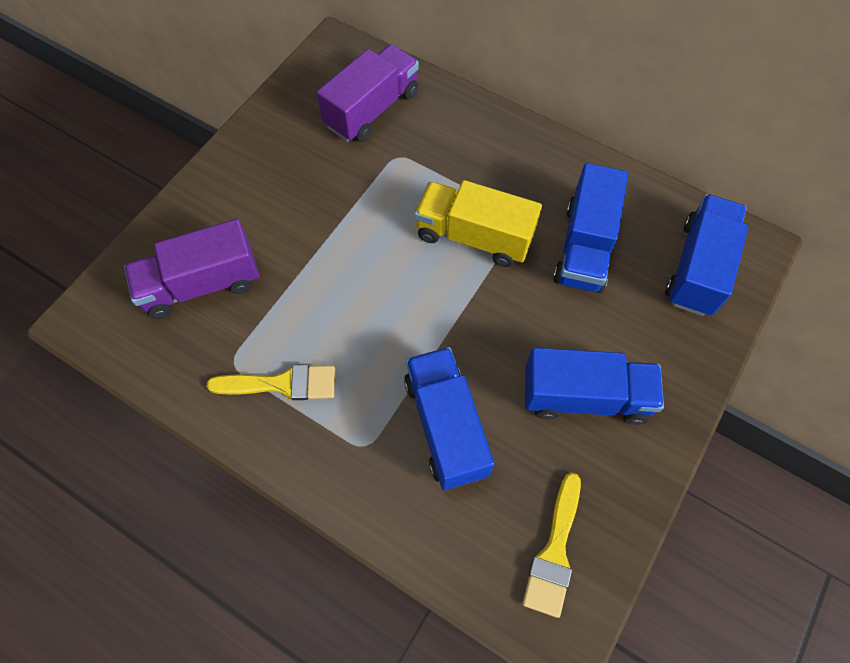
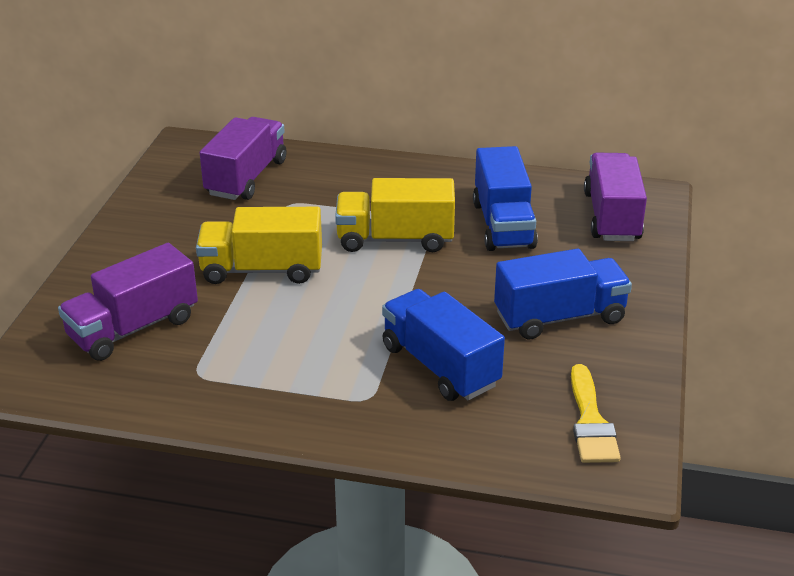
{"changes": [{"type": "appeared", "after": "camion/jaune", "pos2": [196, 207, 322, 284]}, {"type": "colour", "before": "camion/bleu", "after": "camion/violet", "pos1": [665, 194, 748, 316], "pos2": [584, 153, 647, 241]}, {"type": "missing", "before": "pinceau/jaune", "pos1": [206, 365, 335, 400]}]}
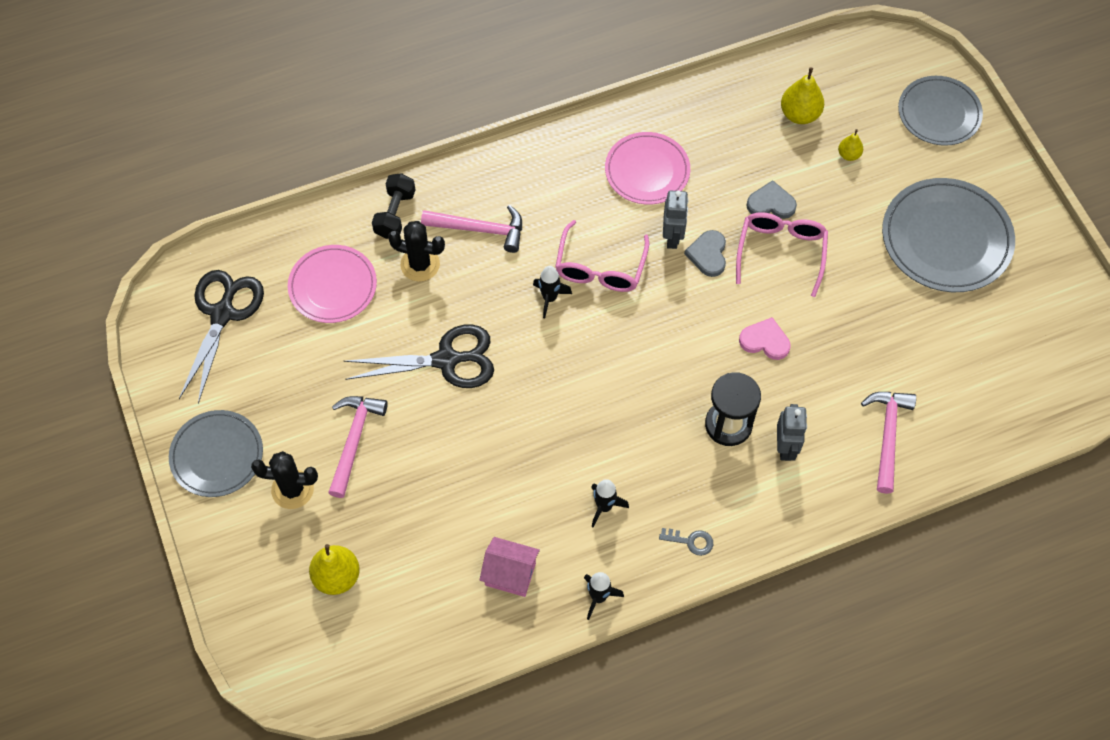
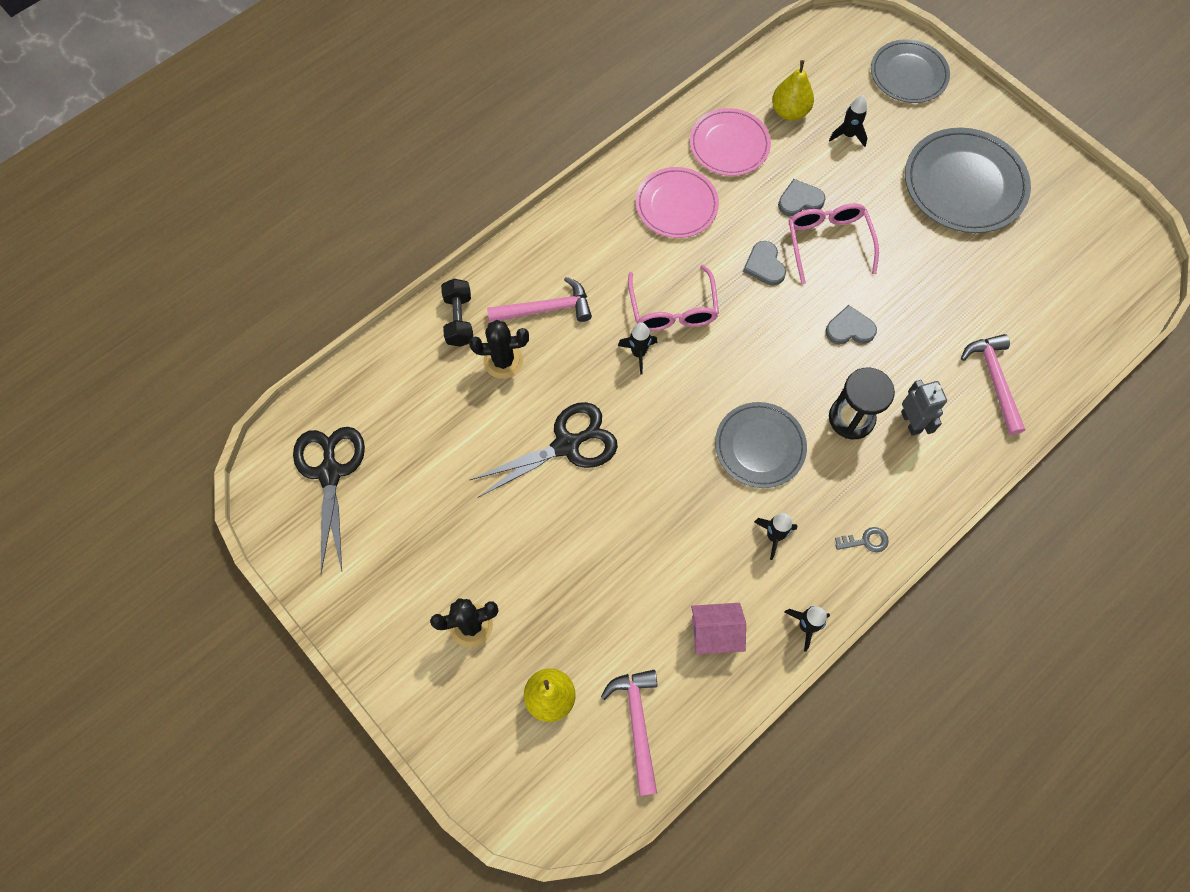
{"changes": [{"type": "relocated", "before": "marteau/rose", "pos1": [328, 396, 388, 498], "pos2": [601, 670, 657, 796]}, {"type": "relocated", "before": "assiette/rose", "pos1": [288, 245, 377, 323], "pos2": [690, 108, 771, 176]}, {"type": "relocated", "before": "assiette/gris", "pos1": [169, 410, 263, 497], "pos2": [715, 402, 807, 488]}, {"type": "colour", "before": "cœur/rose", "after": "cœur/gris", "pos1": [739, 317, 791, 360], "pos2": [825, 305, 877, 345]}, {"type": "exchanged", "before": "poire/jaune", "after": "fusée/noir", "pos1": [838, 129, 863, 161], "pos2": [829, 95, 867, 147]}, {"type": "missing", "before": "robot/gris", "pos1": [663, 190, 689, 249]}]}
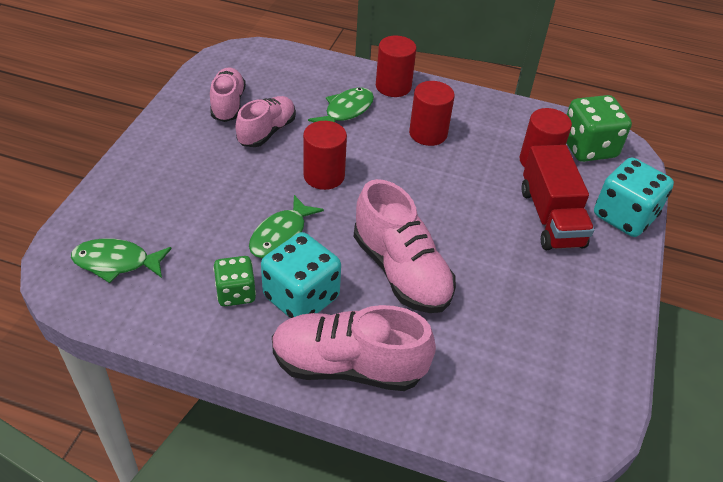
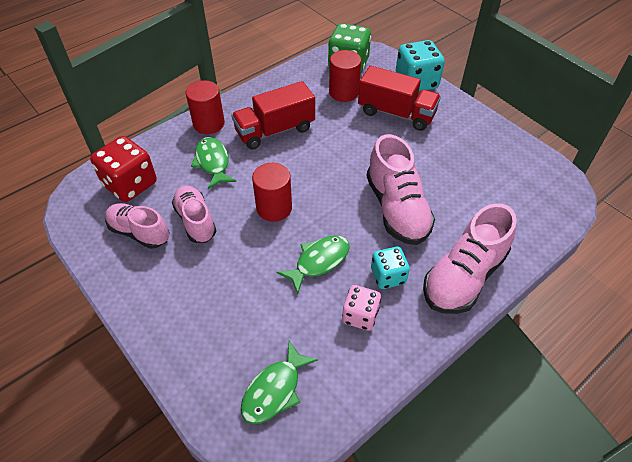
{"changes": [{"type": "appeared", "after": "dé/rouge", "pos2": [90, 136, 157, 202]}, {"type": "exchanged", "before": "cylindre/rouge", "after": "camion/rouge", "pos1": [409, 81, 455, 146], "pos2": [231, 81, 315, 149]}, {"type": "spun", "before": "poisson/vert", "pos1": [249, 195, 324, 258], "pos2": [277, 235, 350, 294], "turn": -105}, {"type": "colour", "before": "dé/vert", "after": "dé/rose", "pos1": [213, 256, 256, 306], "pos2": [342, 285, 381, 331]}, {"type": "spun", "before": "chaussure/rose", "pos1": [354, 179, 456, 313], "pos2": [367, 134, 435, 245], "turn": 75}, {"type": "size", "before": "dé/turquoise", "pos1": [261, 232, 341, 318], "pos2": [371, 247, 410, 289], "scale": 0.62}]}
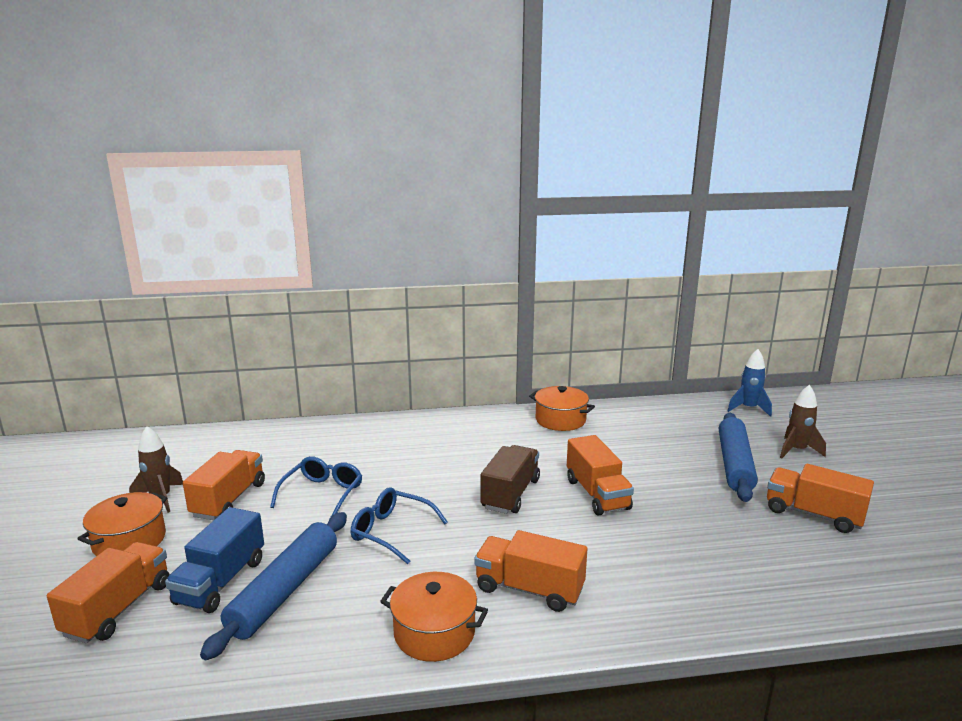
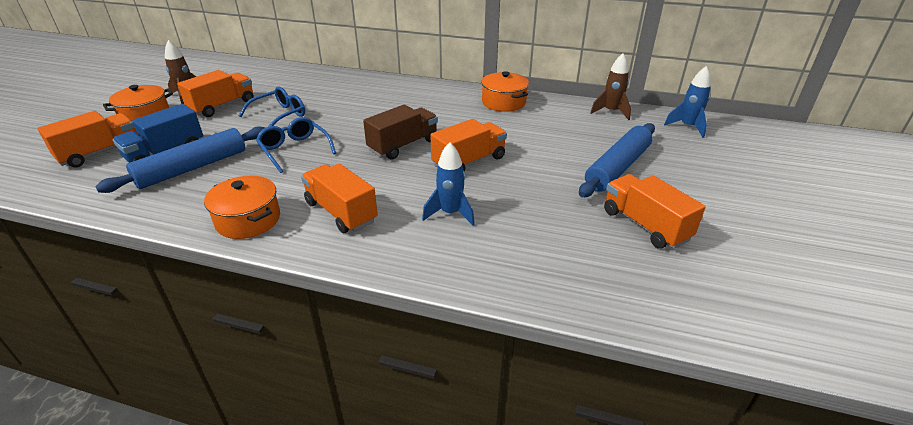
{"changes": [{"type": "appeared", "after": "fusée/bleu", "pos2": [422, 142, 475, 226]}, {"type": "spun", "before": "camion/orange", "pos1": [567, 435, 634, 515], "pos2": [430, 119, 507, 171], "turn": -135}, {"type": "relocated", "before": "fusée/marron", "pos1": [780, 385, 826, 459], "pos2": [590, 53, 631, 120]}]}
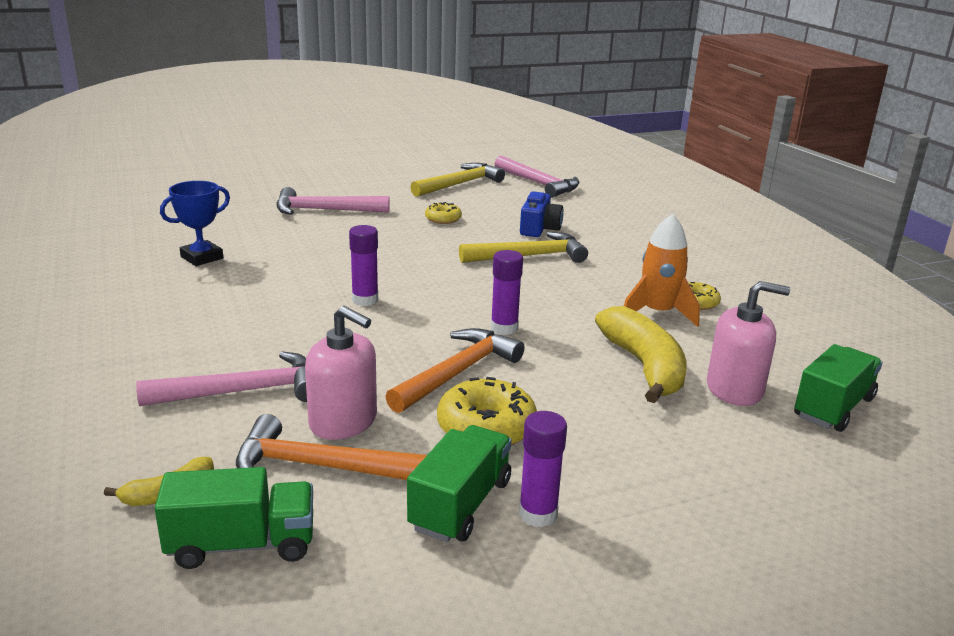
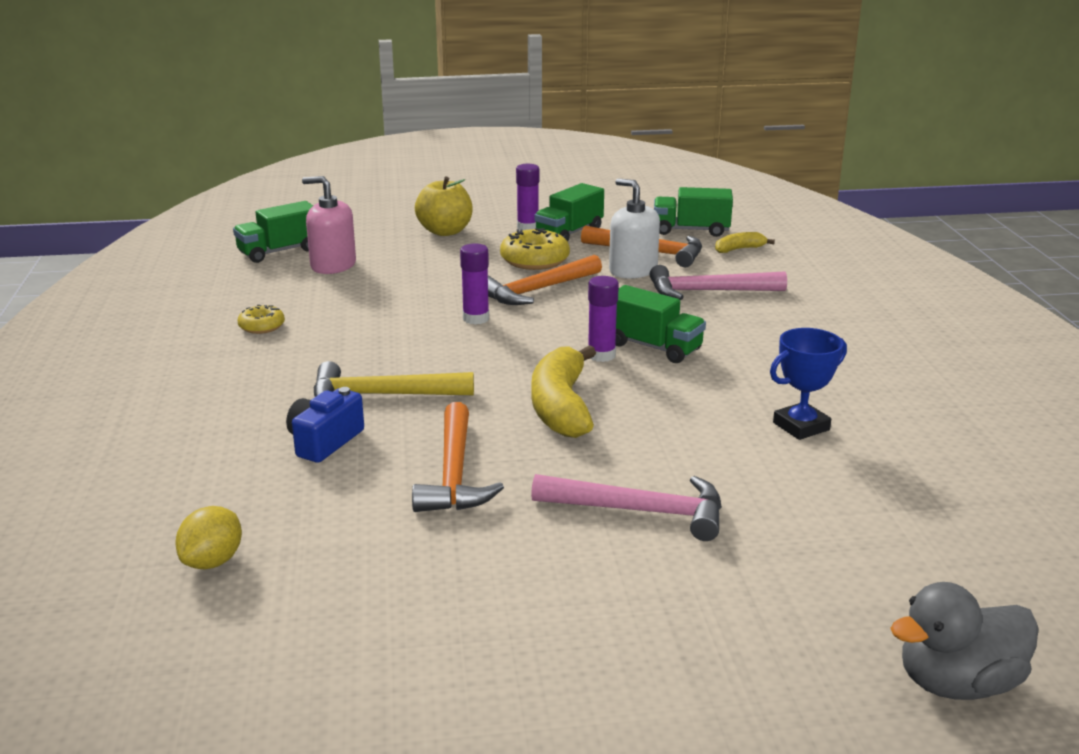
{"changes": [{"type": "exchanged", "before": "marteau/rose", "after": "citron/jaune", "pos1": [494, 156, 579, 198], "pos2": [175, 506, 242, 569]}, {"type": "exchanged", "before": "beignet/jaune", "after": "marteau/orange", "pos1": [425, 202, 462, 224], "pos2": [412, 402, 504, 512]}, {"type": "appeared", "after": "pomme/jaune", "pos2": [415, 176, 473, 236]}, {"type": "relocated", "before": "banane/jaune", "pos1": [595, 306, 687, 403], "pos2": [532, 345, 596, 438]}, {"type": "colour", "before": "distributeur de savon/rose", "after": "distributeur de savon/blanc", "pos1": [305, 306, 377, 440], "pos2": [609, 178, 660, 279]}, {"type": "appeared", "after": "camion/vert", "pos2": [615, 285, 706, 363]}, {"type": "appeared", "after": "canard/gris", "pos2": [891, 582, 1039, 700]}, {"type": "missing", "before": "marteau/jaune", "pos1": [410, 163, 505, 197]}, {"type": "missing", "before": "fusée/orange", "pos1": [624, 214, 700, 327]}]}
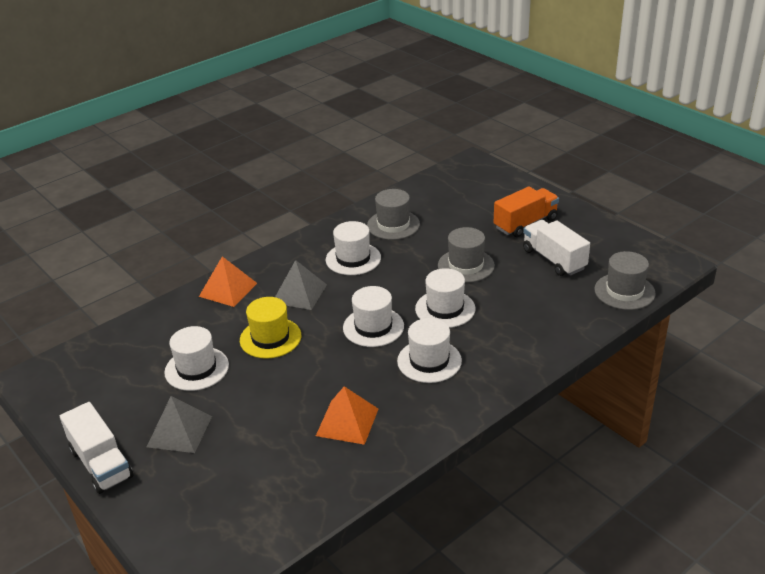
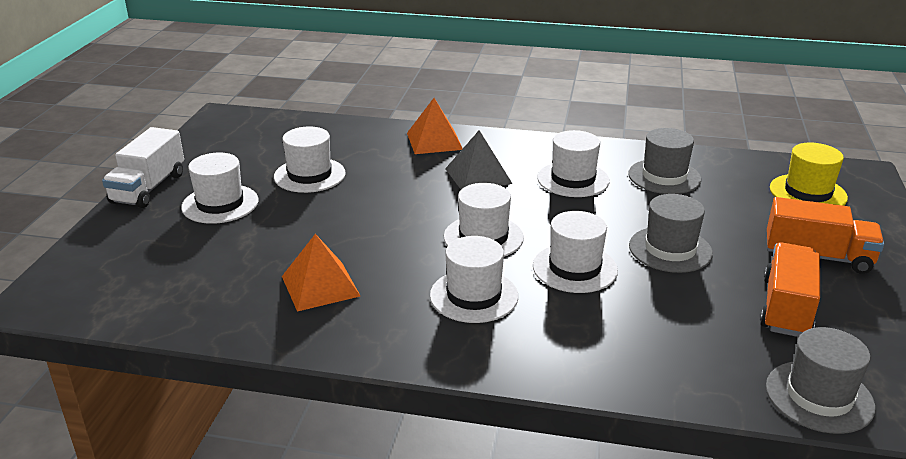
{"changes": [{"type": "exchanged", "before": "pyramide/gris", "after": "chapeau/blanc", "pos1": [147, 396, 212, 453], "pos2": [181, 153, 258, 224]}, {"type": "colour", "before": "camion/blanc", "after": "camion/orange", "pos1": [523, 220, 590, 276], "pos2": [760, 242, 820, 337]}, {"type": "relocated", "before": "chapeau/jaune", "pos1": [240, 297, 301, 359], "pos2": [770, 143, 848, 206]}]}
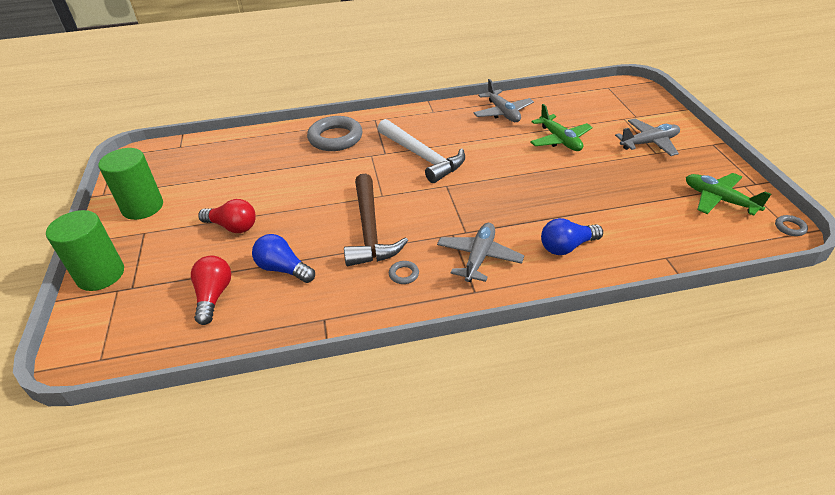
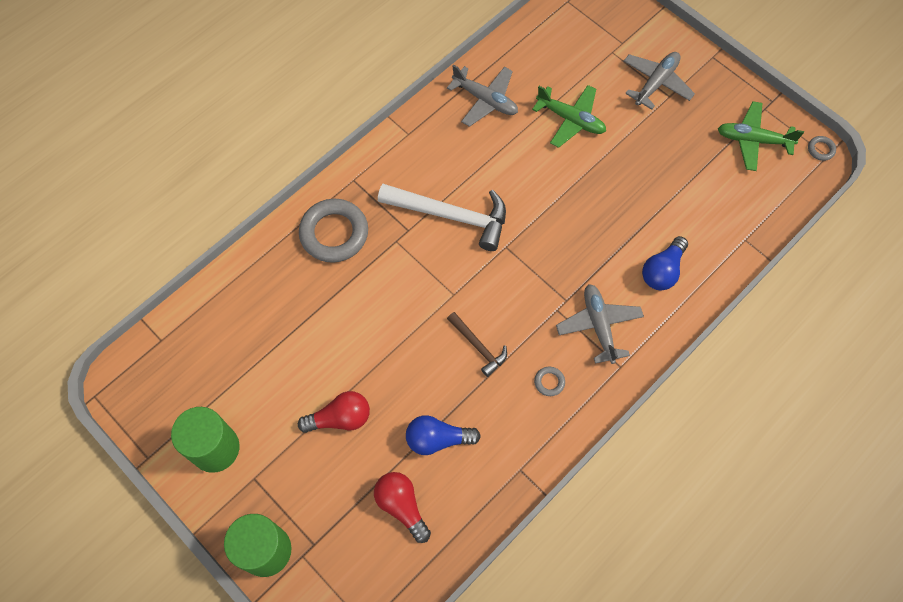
{"changes": [{"type": "size", "before": "marteau/marron", "pos1": [344, 173, 408, 266], "pos2": [447, 312, 507, 377], "scale": 0.53}]}
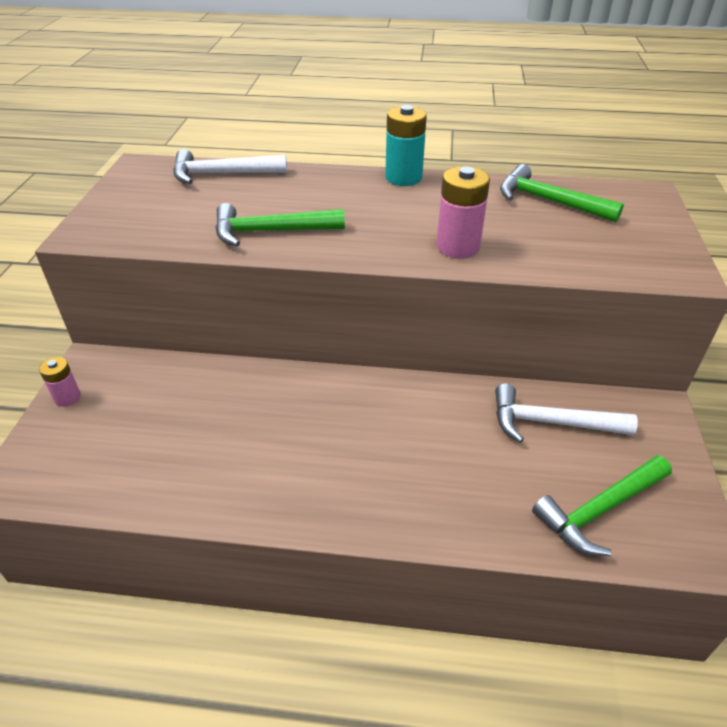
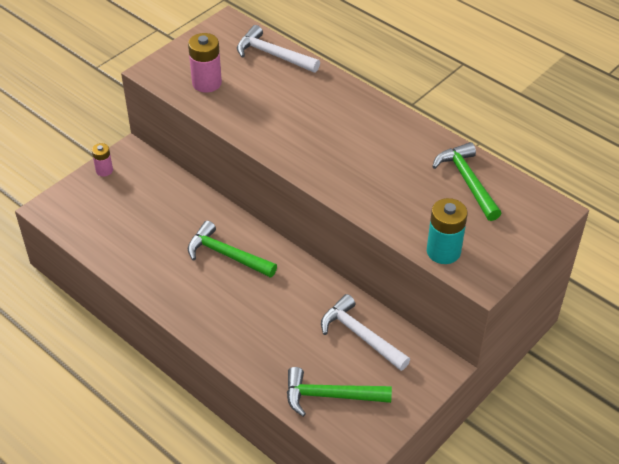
{"changes": [{"type": "relocated", "before": "pile/rose", "pos1": [436, 166, 490, 259], "pos2": [188, 33, 222, 93]}, {"type": "relocated", "before": "marteau/vert", "pos1": [215, 203, 345, 246], "pos2": [188, 221, 277, 278]}, {"type": "relocated", "before": "pile/turquoise", "pos1": [385, 105, 427, 186], "pos2": [427, 198, 468, 264]}]}
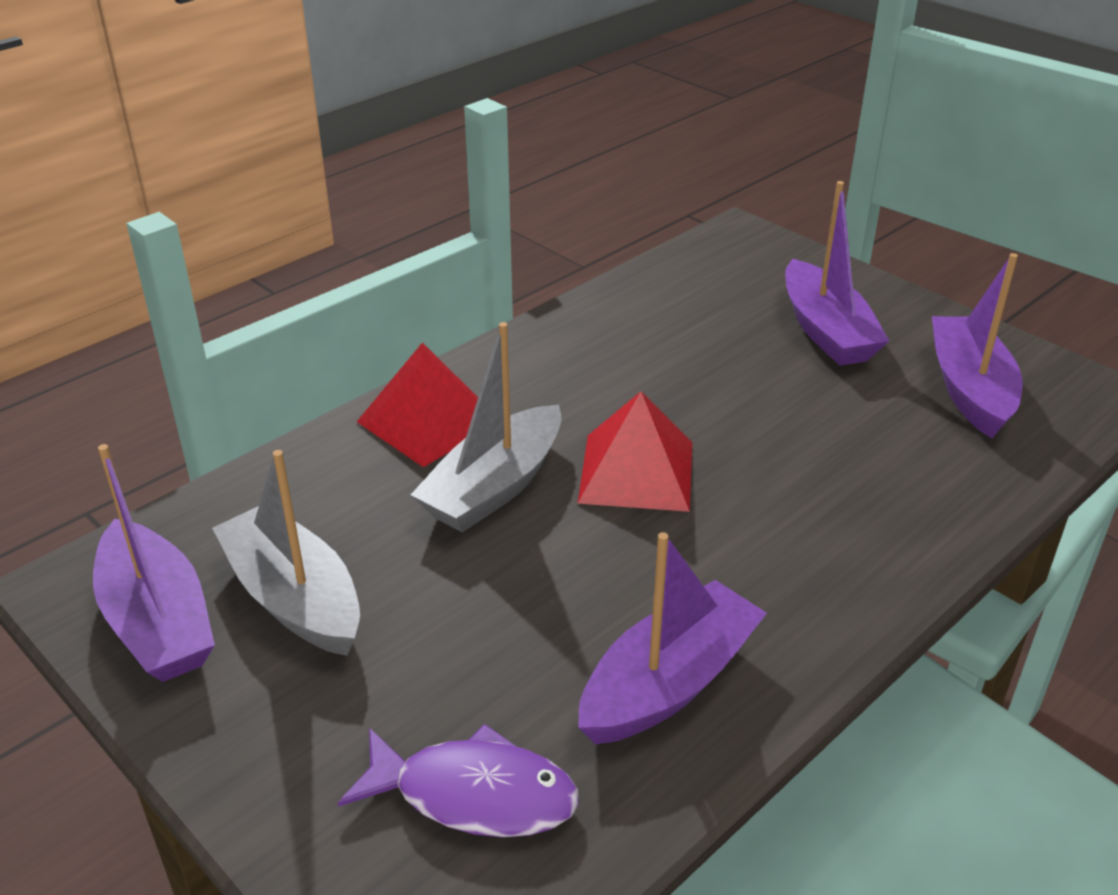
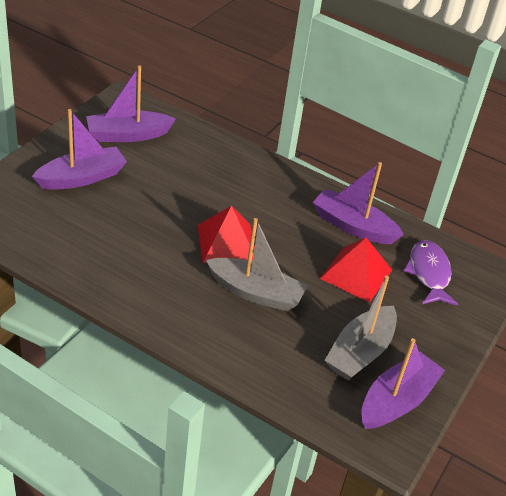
{"changes": [{"type": "relocated", "before": "pyramide/rouge", "pos1": [357, 342, 478, 467], "pos2": [320, 238, 392, 303]}]}
